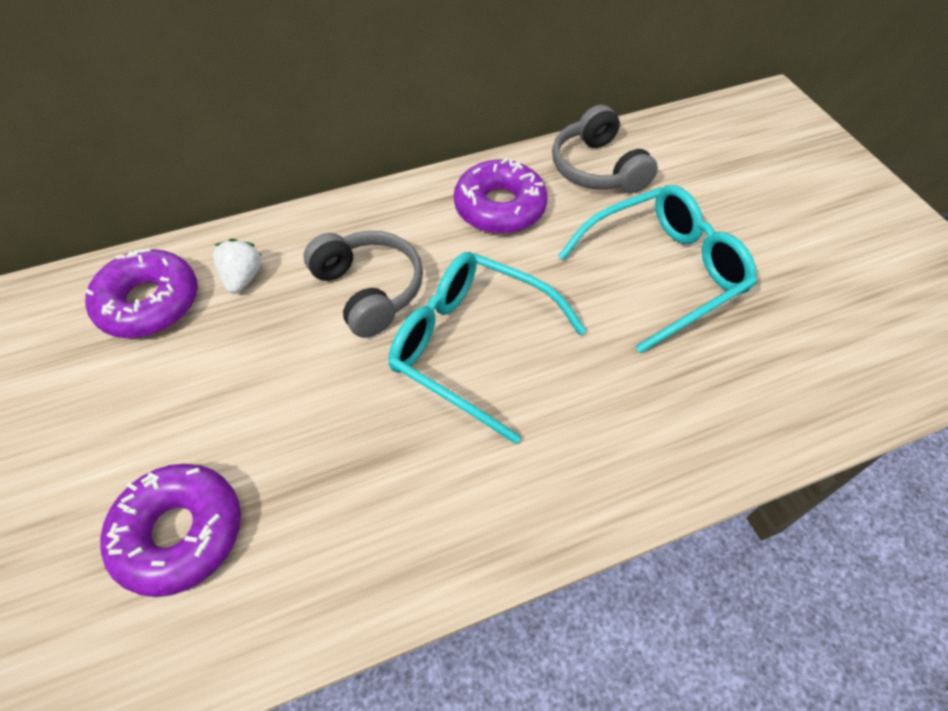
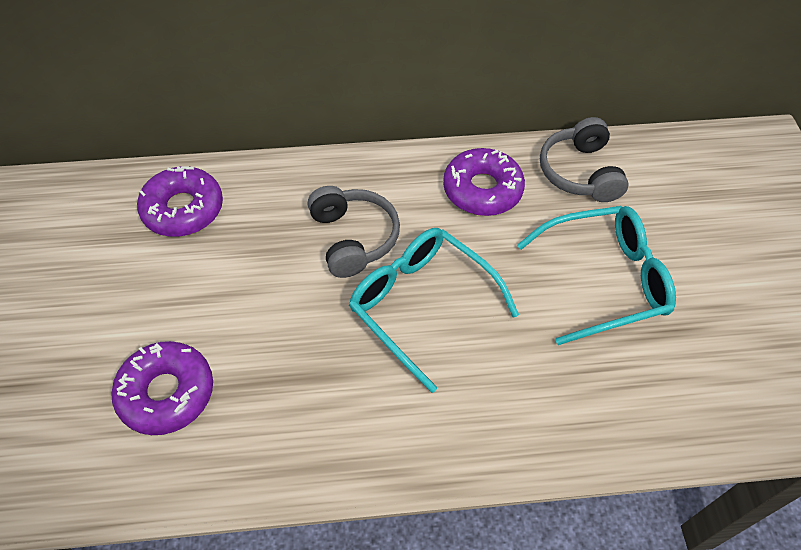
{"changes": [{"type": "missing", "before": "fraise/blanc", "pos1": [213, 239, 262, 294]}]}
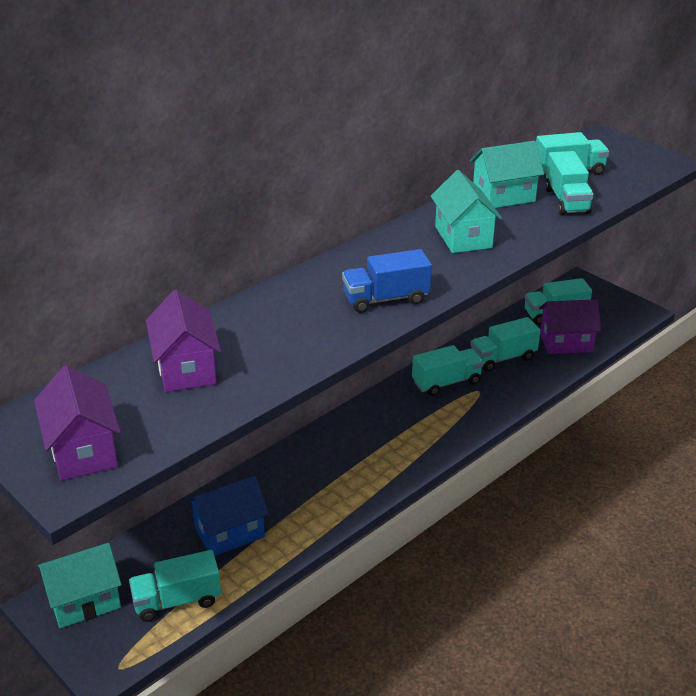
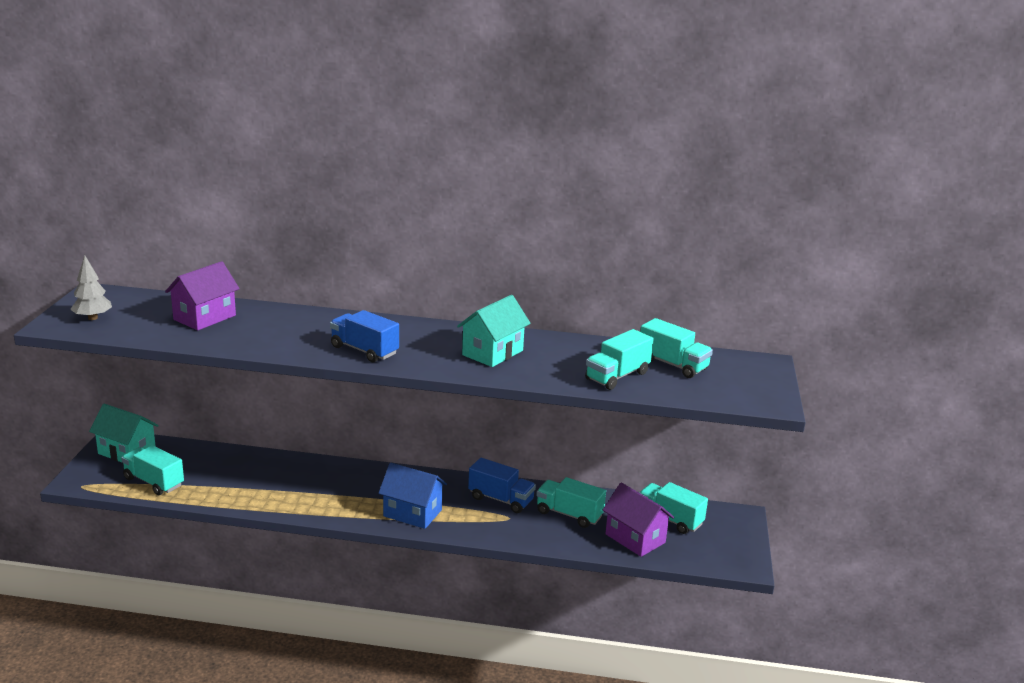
{"changes": [{"type": "exchanged", "before": "maison/violet", "after": "arbre/gris", "pos1": [34, 365, 121, 481], "pos2": [70, 255, 112, 320]}, {"type": "relocated", "before": "maison/bleu", "pos1": [187, 476, 269, 556], "pos2": [378, 463, 447, 529]}, {"type": "colour", "before": "camion/turquoise", "after": "camion/bleu", "pos1": [412, 345, 483, 396], "pos2": [468, 458, 536, 513]}, {"type": "missing", "before": "maison/turquoise", "pos1": [470, 141, 544, 208]}]}
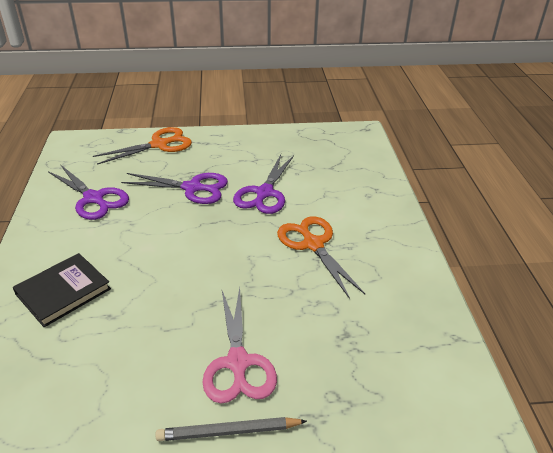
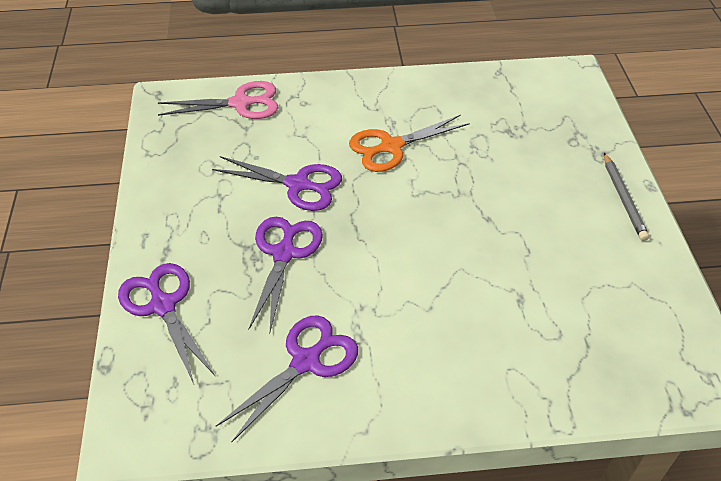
{"changes": [{"type": "colour", "before": "ciseaux/orange", "after": "ciseaux/violet", "pos1": [93, 127, 192, 165], "pos2": [118, 263, 215, 384]}, {"type": "relocated", "before": "ciseaux/rose", "pos1": [202, 287, 277, 403], "pos2": [158, 81, 278, 119]}, {"type": "missing", "before": "livre/noir", "pos1": [13, 253, 111, 327]}]}
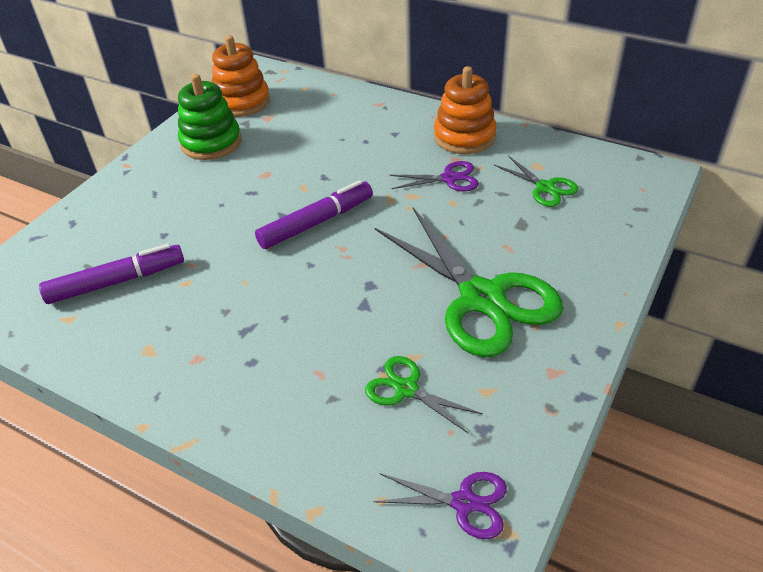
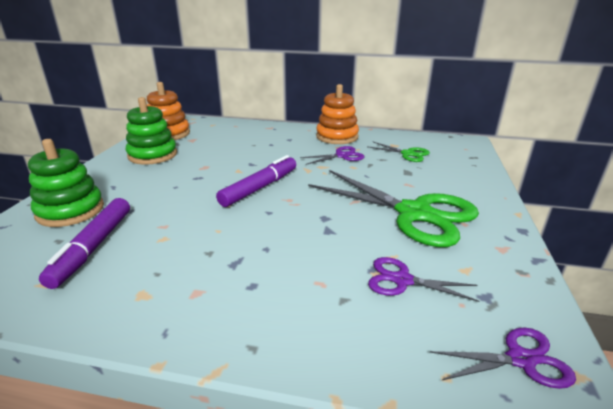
{"changes": [{"type": "appeared", "after": "jouet à empiler/vert", "pos2": [28, 139, 104, 227]}, {"type": "spun", "before": "feutre/violet", "pos1": [39, 243, 184, 304], "pos2": [39, 198, 130, 289], "turn": 135}, {"type": "colour", "before": "ciseaux/vert", "after": "ciseaux/violet", "pos1": [365, 356, 483, 434], "pos2": [368, 257, 480, 302]}]}
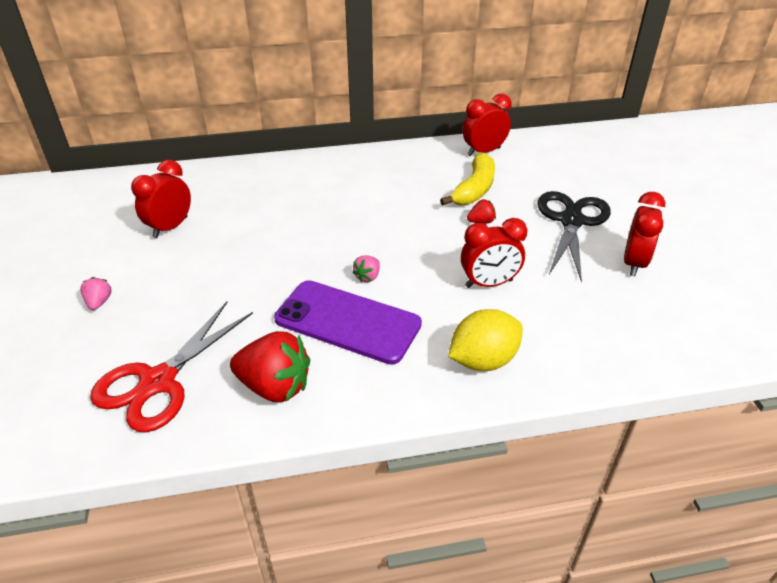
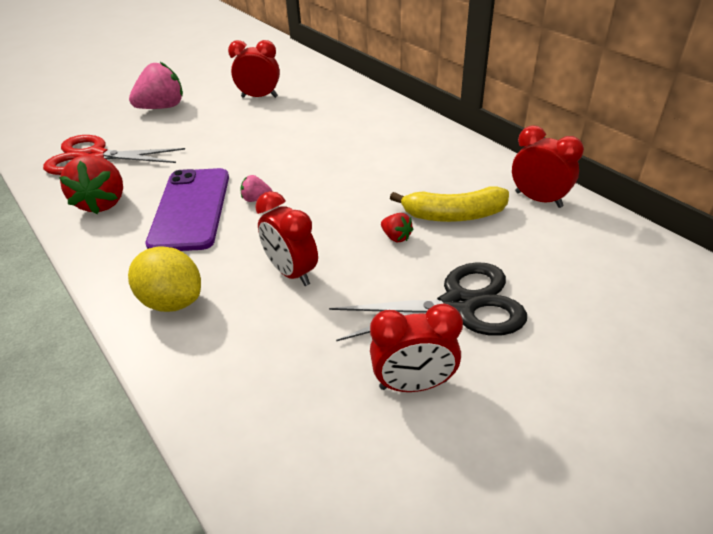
{"changes": [{"type": "size", "before": "fraise/rose", "pos1": [80, 277, 112, 310], "pos2": [129, 62, 183, 109], "scale": 2.11}]}
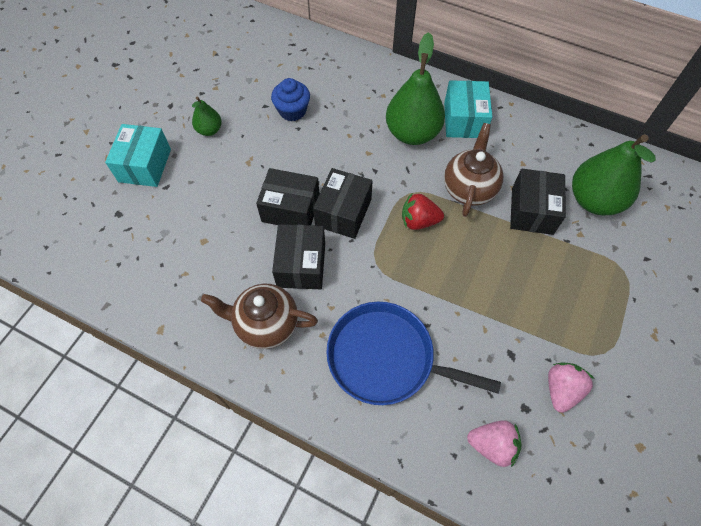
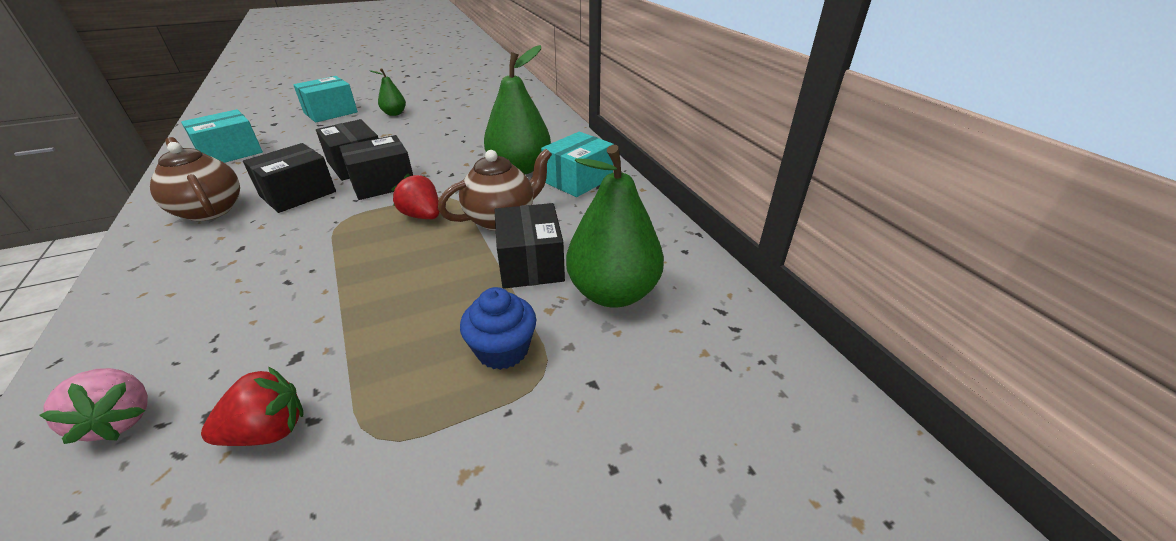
{"changes": [{"type": "appeared", "after": "boîte/turquoise", "pos2": [181, 109, 263, 163]}, {"type": "colour", "before": "fraise/rose", "after": "fraise/rouge", "pos1": [548, 363, 594, 413], "pos2": [201, 366, 304, 446]}, {"type": "relocated", "before": "muffin/bleu", "pos1": [271, 78, 310, 121], "pos2": [460, 287, 536, 370]}, {"type": "spun", "before": "boîte/noir", "pos1": [510, 169, 566, 235], "pos2": [495, 203, 565, 289], "turn": -60}, {"type": "missing", "before": "poêle/bleu", "pos1": [326, 302, 501, 405]}]}
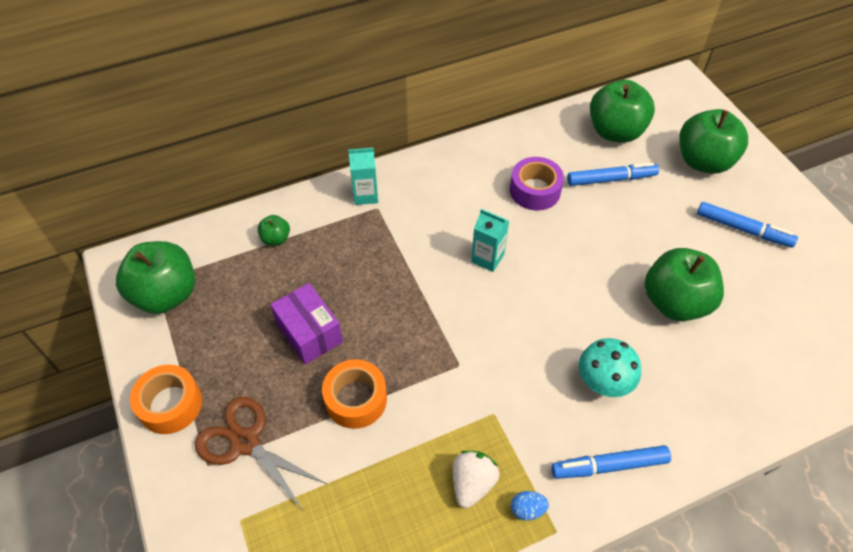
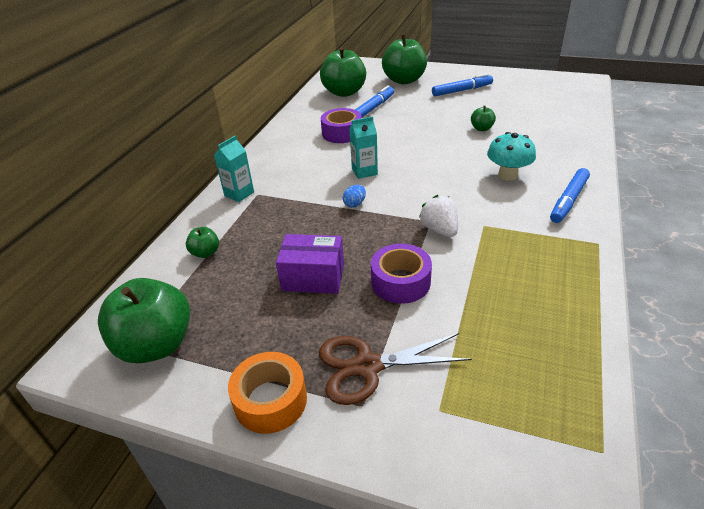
{"changes": [{"type": "relocated", "before": "œuf/bleu", "pos1": [511, 491, 549, 521], "pos2": [342, 185, 366, 208]}, {"type": "colour", "before": "ruban adhésif/orange", "after": "ruban adhésif/violet", "pos1": [322, 359, 387, 429], "pos2": [371, 244, 432, 304]}, {"type": "relocated", "before": "fraise/blanc", "pos1": [453, 451, 499, 508], "pos2": [419, 195, 458, 237]}, {"type": "size", "before": "pomme/vert", "pos1": [645, 248, 724, 321], "pos2": [471, 106, 496, 131], "scale": 0.46}]}
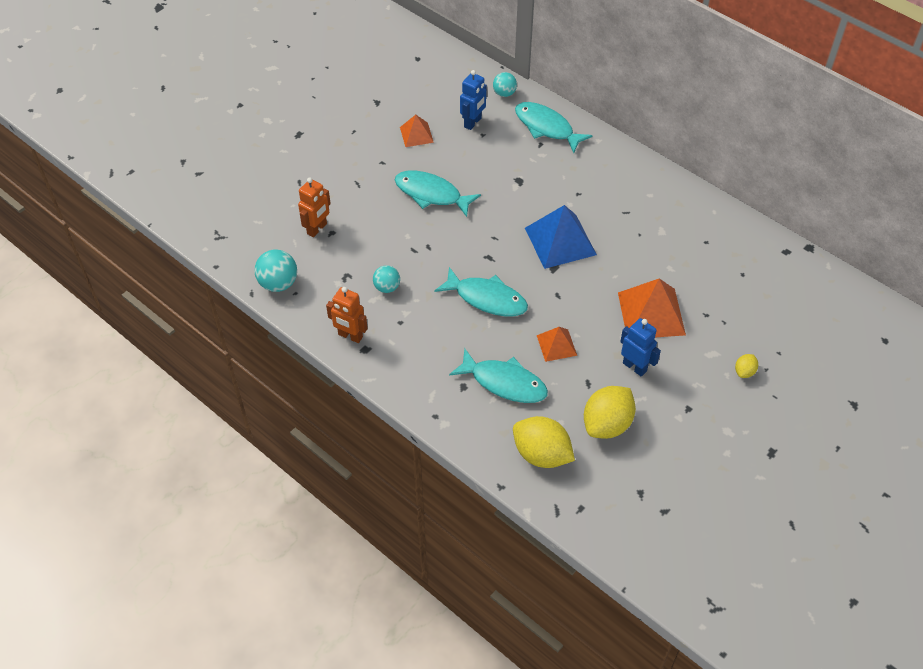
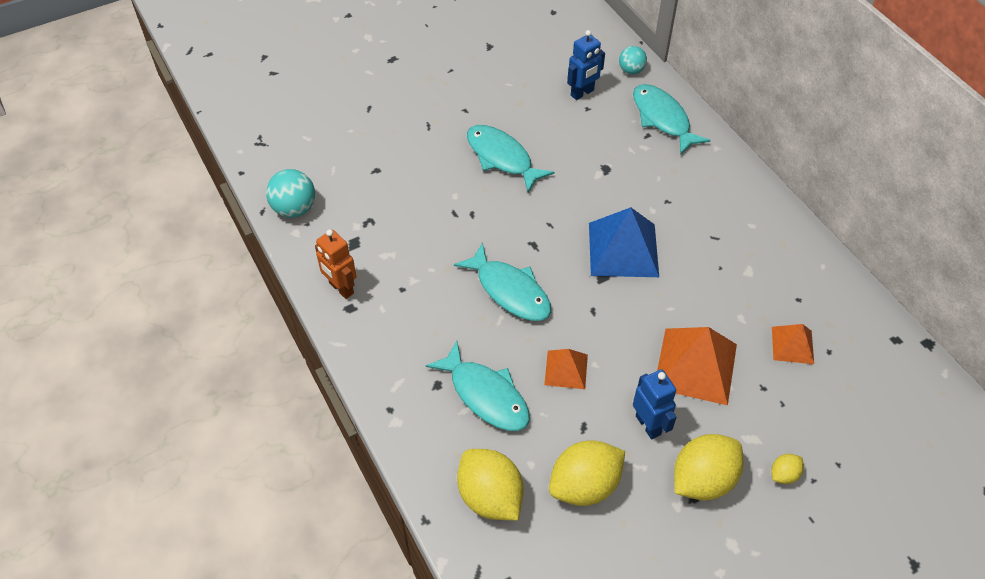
{"changes": [{"type": "appeared", "after": "citron/jaune", "pos2": [674, 434, 743, 500]}, {"type": "relocated", "before": "pyramide/orange", "pos1": [400, 115, 434, 147], "pos2": [772, 324, 814, 364]}, {"type": "missing", "before": "robot/orange", "pos1": [298, 178, 331, 237]}, {"type": "missing", "before": "balle/turquoise", "pos1": [373, 265, 400, 293]}]}
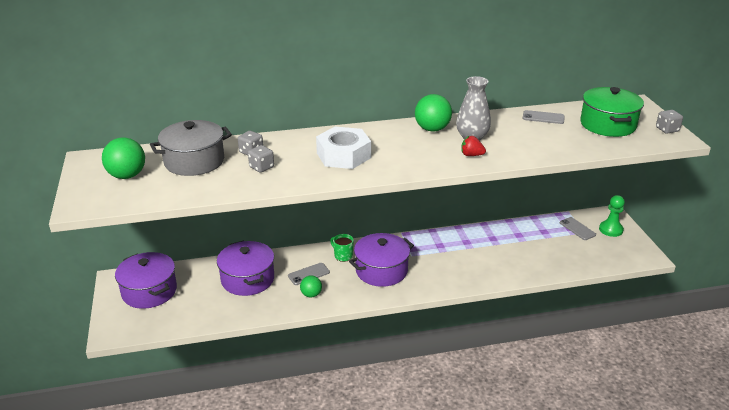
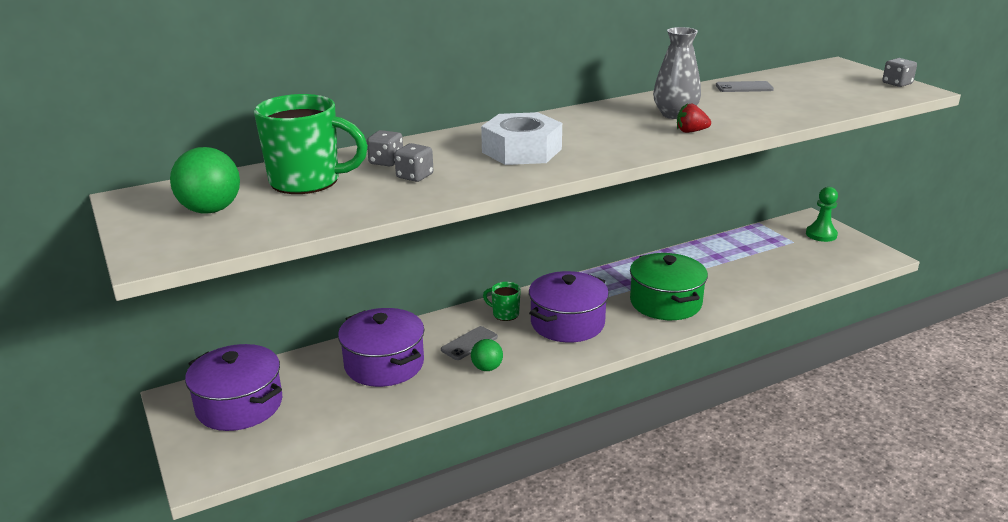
{"changes": [{"type": "exchanged", "before": "marmite/gris", "after": "tasse/vert", "pos1": [150, 120, 232, 176], "pos2": [254, 94, 368, 194]}, {"type": "relocated", "before": "marmite/vert", "pos1": [580, 87, 644, 137], "pos2": [630, 253, 708, 320]}, {"type": "missing", "before": "balle/vert", "pos1": [415, 94, 452, 132]}, {"type": "missing", "before": "téléphone/gris", "pos1": [560, 217, 596, 240]}]}
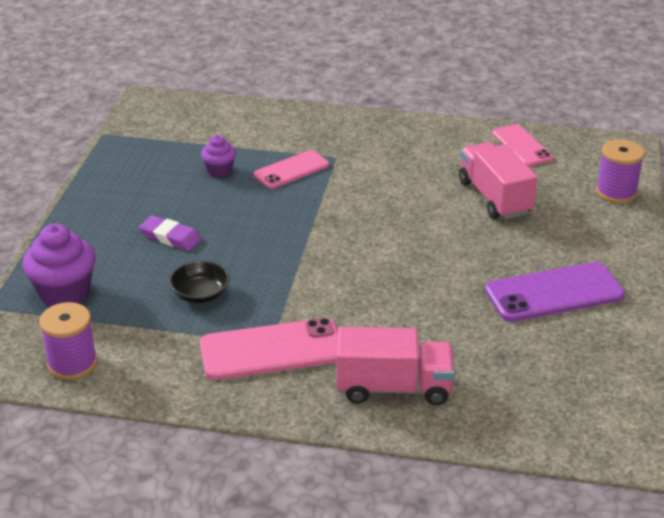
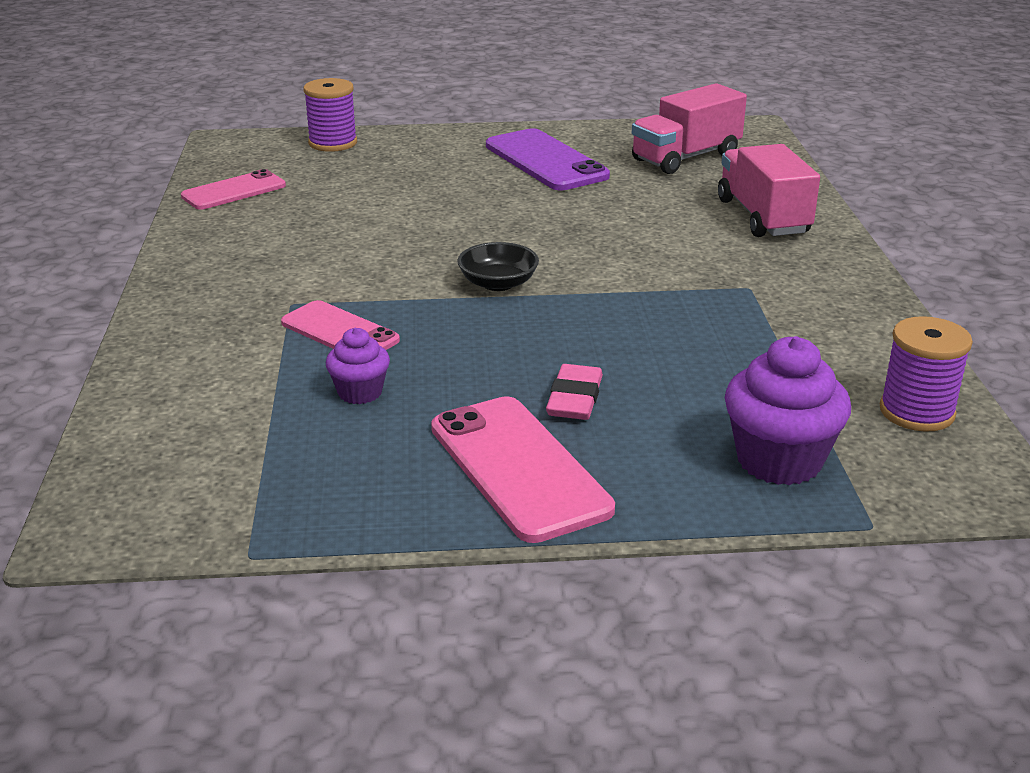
{"changes": [{"type": "relocated", "before": "téléphone/rose", "pos1": [200, 318, 338, 380], "pos2": [431, 396, 615, 543]}, {"type": "relocated", "before": "bol/noir", "pos1": [169, 261, 230, 303], "pos2": [457, 242, 539, 291]}, {"type": "colour", "before": "gomme/violet", "after": "gomme/rose", "pos1": [139, 215, 202, 251], "pos2": [546, 364, 603, 420]}, {"type": "relocated", "before": "camion/rose", "pos1": [459, 142, 537, 219], "pos2": [632, 83, 747, 174]}]}
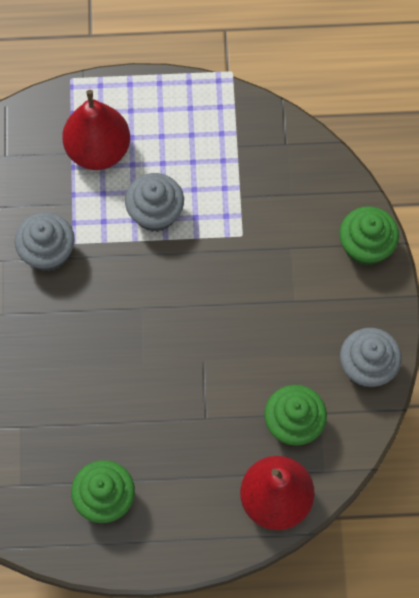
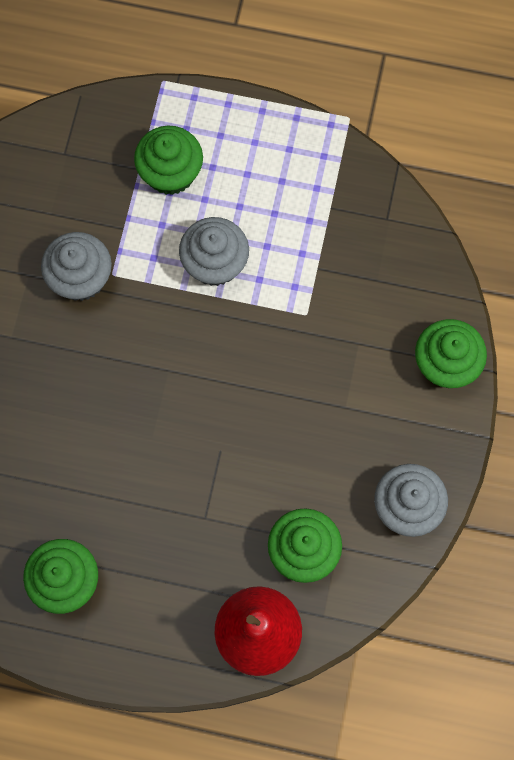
{"changes": [{"type": "exchanged", "before": "poire/rouge", "after": "muffin/vert", "pos1": [62, 90, 130, 170], "pos2": [134, 126, 203, 195]}]}
